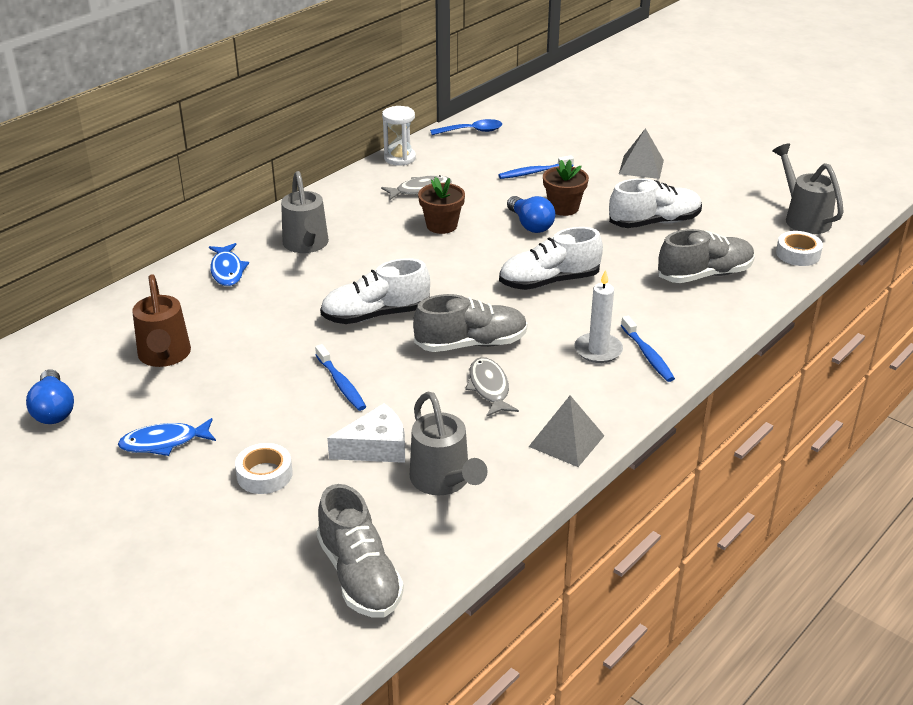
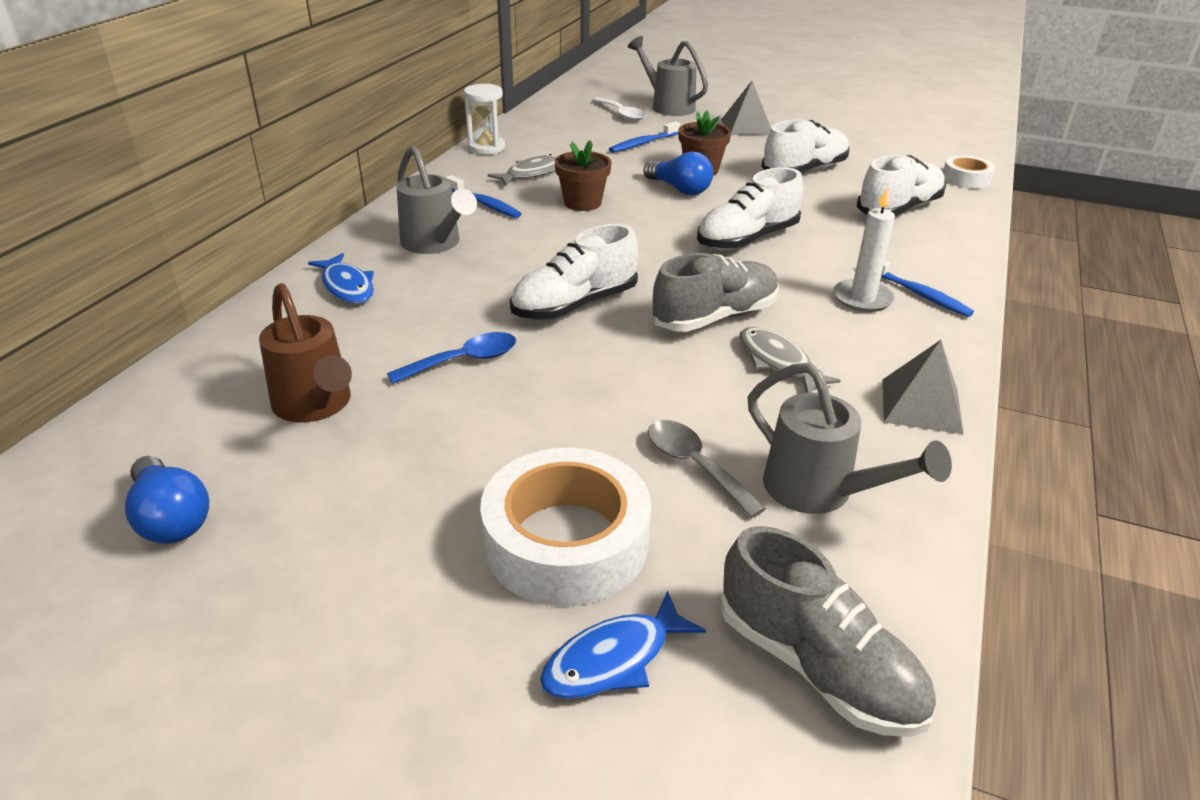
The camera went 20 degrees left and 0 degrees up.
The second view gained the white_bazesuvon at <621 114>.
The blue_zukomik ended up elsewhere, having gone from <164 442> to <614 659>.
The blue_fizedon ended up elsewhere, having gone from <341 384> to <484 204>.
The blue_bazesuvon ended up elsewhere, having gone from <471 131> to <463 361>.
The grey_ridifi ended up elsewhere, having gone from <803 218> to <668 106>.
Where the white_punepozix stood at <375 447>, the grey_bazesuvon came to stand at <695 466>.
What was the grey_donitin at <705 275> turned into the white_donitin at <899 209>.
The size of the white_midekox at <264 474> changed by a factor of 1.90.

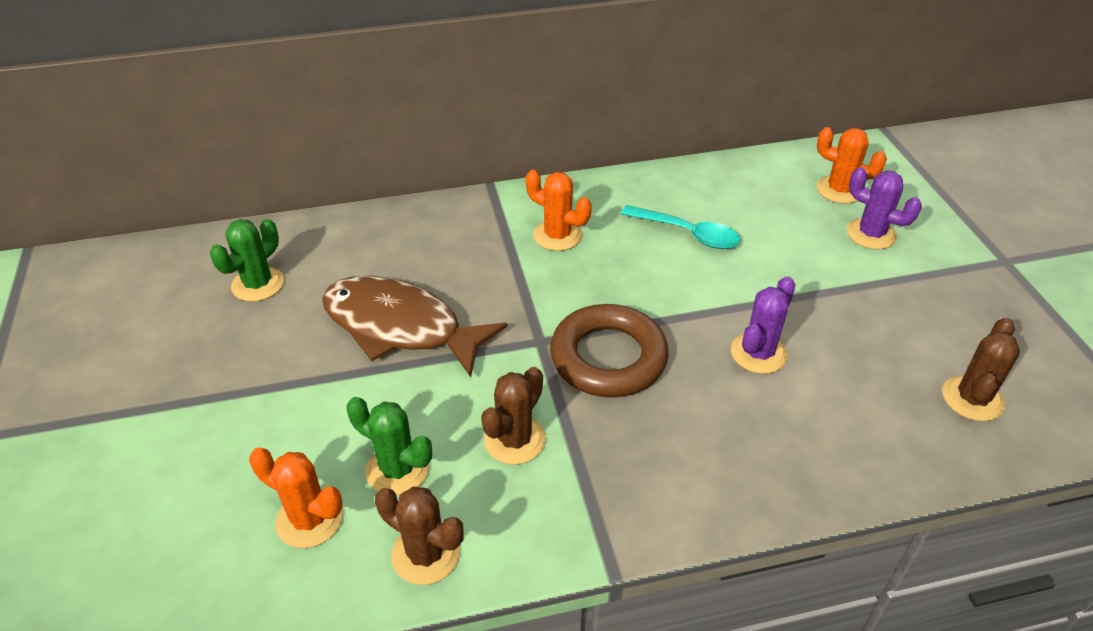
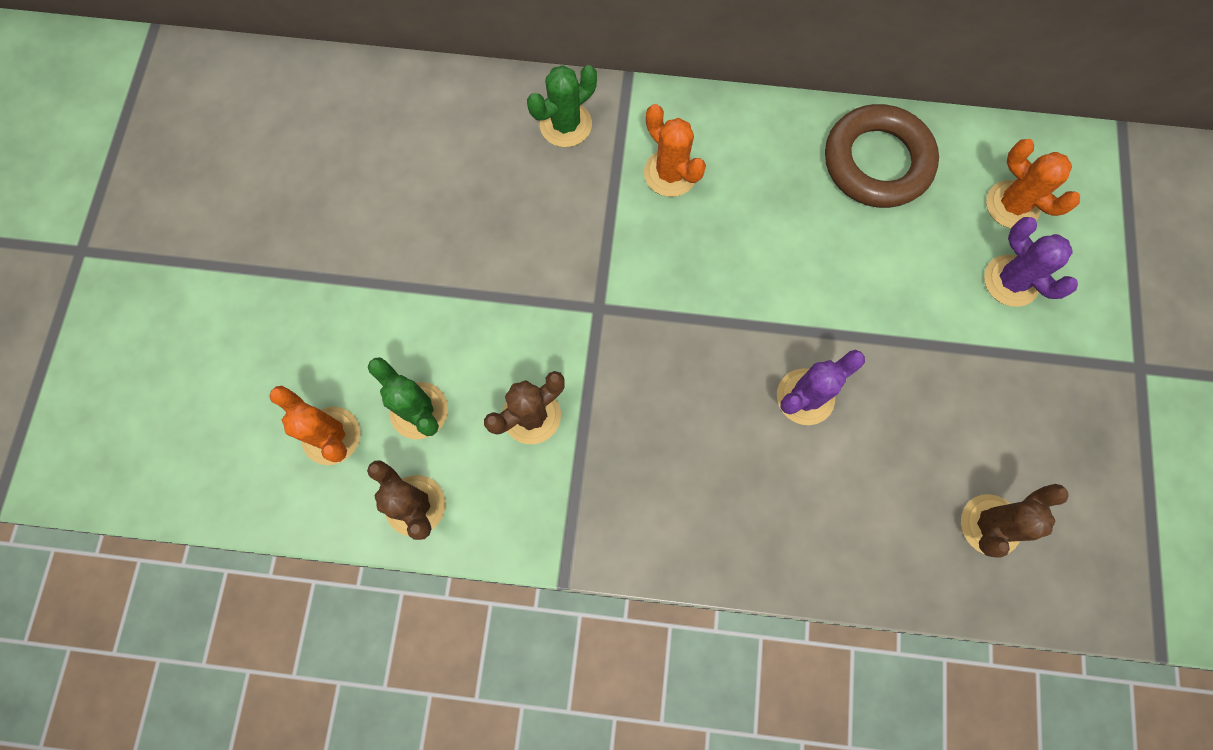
The camera went 20 degrees right and 30 degrees up.
The second view lost the brown_zukomik at <400 327>.
The second view lost the turquoise_bazesuvon at <688 234>.
The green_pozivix ended up elsewhere, having gone from <258 284> to <565 125>.
The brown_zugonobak ended up elsewhere, having gone from <608 357> to <876 162>.

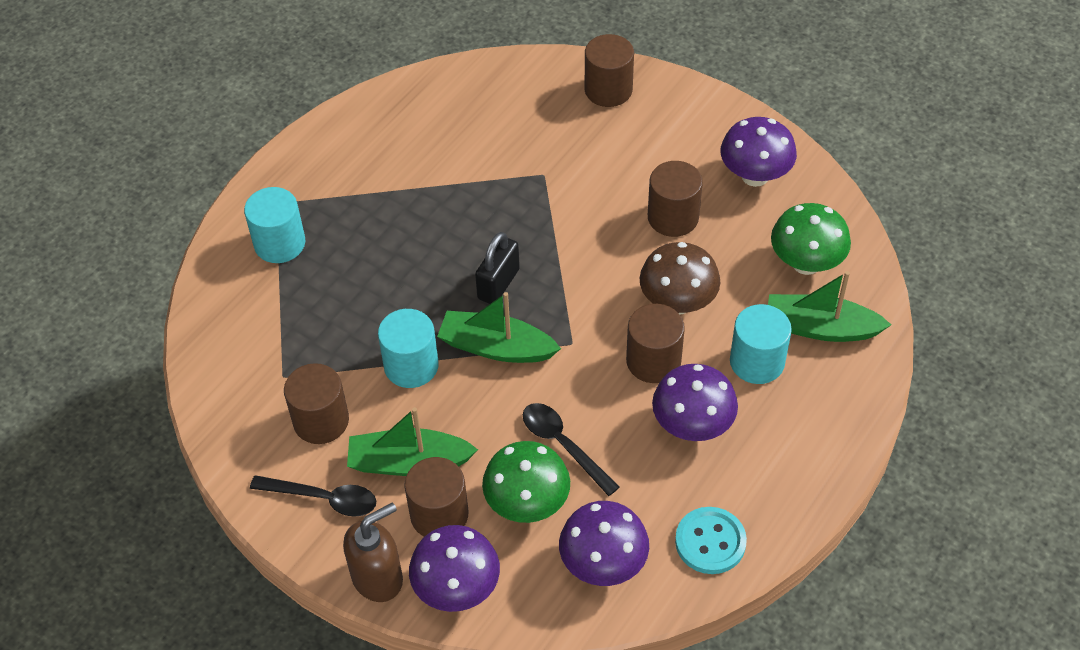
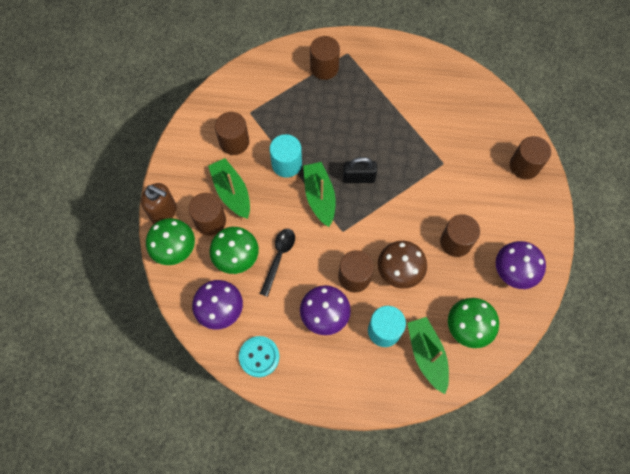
The camera went 60 degrees right and 15 degrees up.
The second view lost the black_bazesuvon at <323 498>.
What was the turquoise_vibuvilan at <279 243> turned into the brown_vibuvilan at <324 68>.
What was the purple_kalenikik at <457 588> turned into the green_kalenikik at <175 249>.

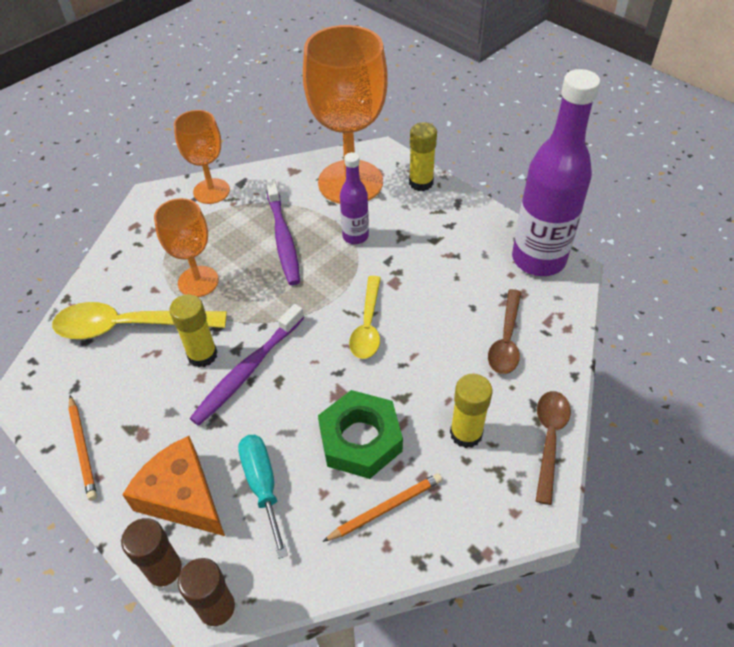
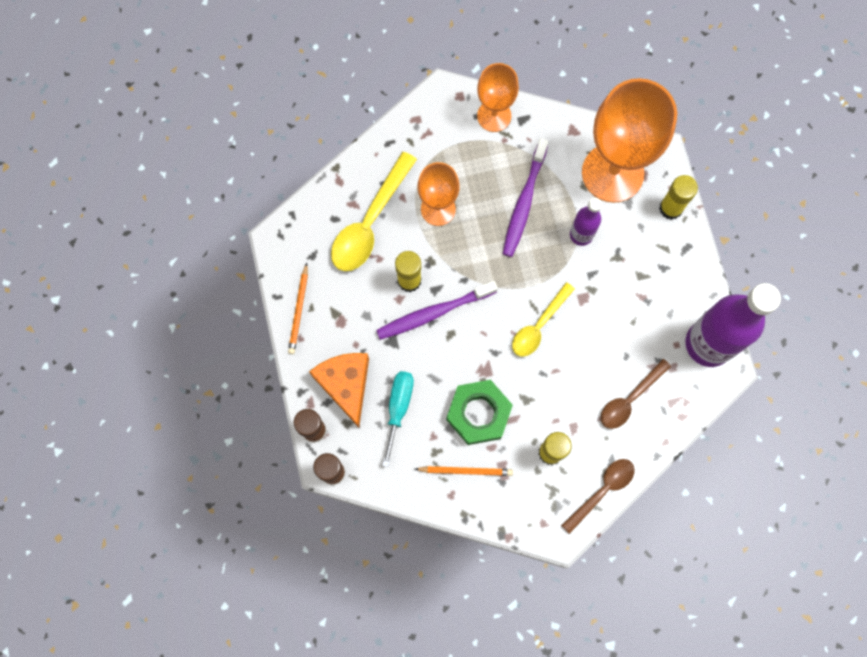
The camera went 30 degrees right and 25 degrees up.
The yellow_bazesuvon at <128 326> ended up facing another way, 90 degrees counterclockwise from before.

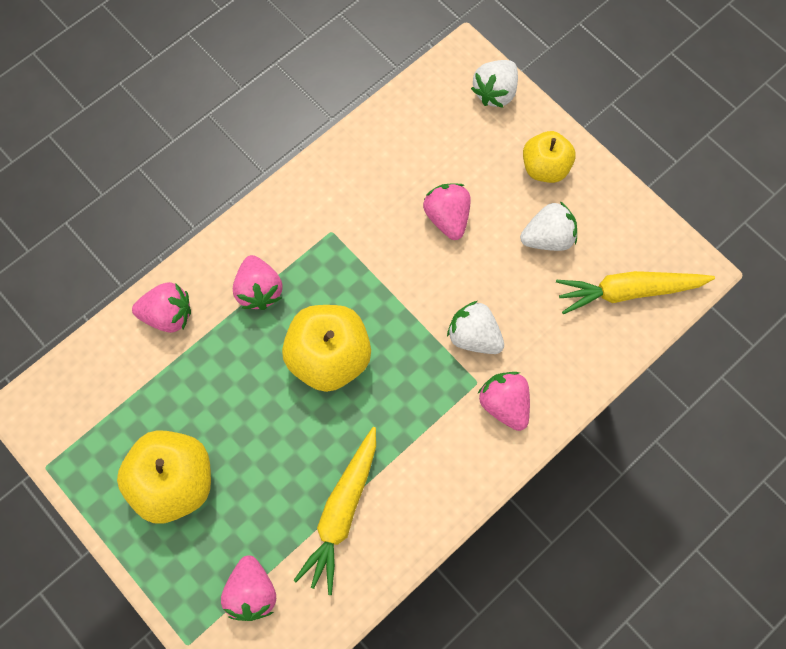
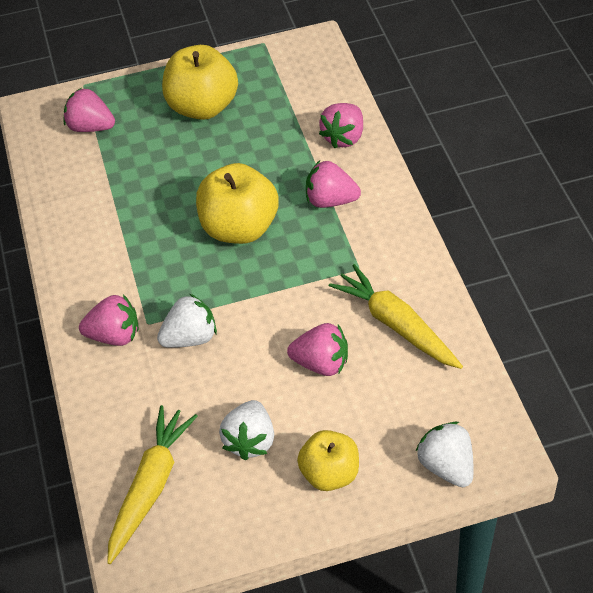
The camera went 120 degrees right and 20 degrees down.
The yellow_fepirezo ended up elsewhere, having gone from <342 512> to <396 325>.

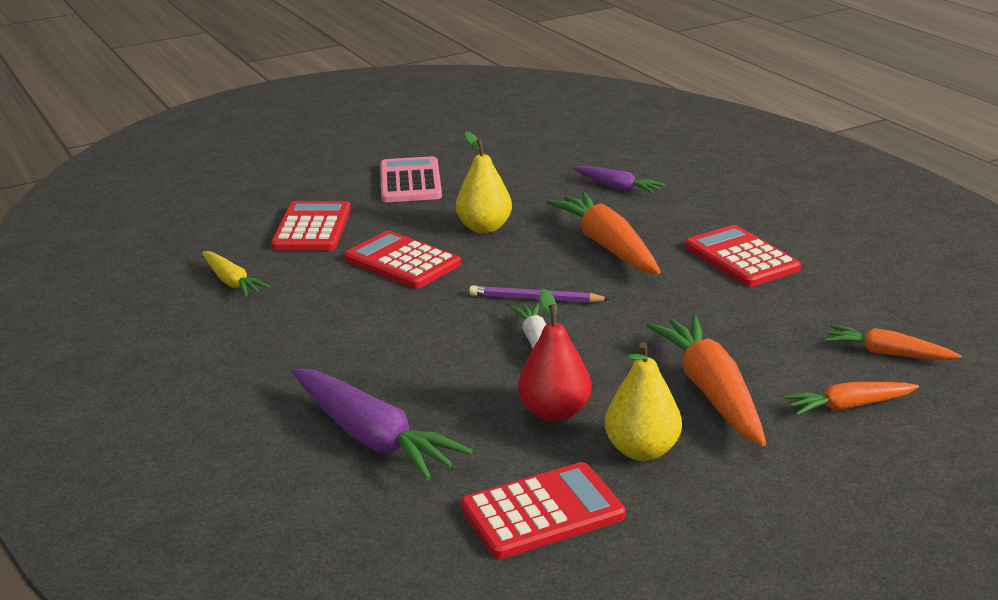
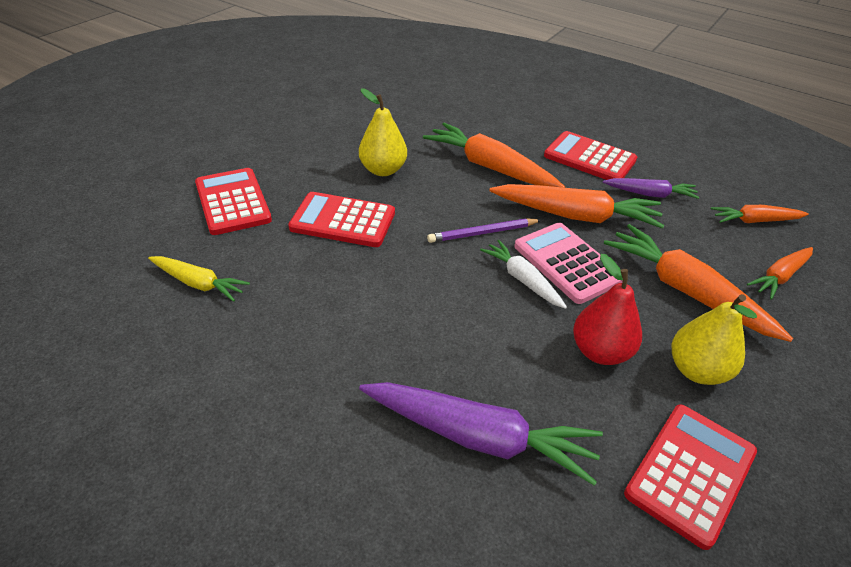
The camera went 30 degrees left and 15 degrees up.
The second view gained the orange_fepirezo at <575 216>.
The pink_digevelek ended up elsewhere, having gone from <410 181> to <567 263>.
The purple_fepirezo ended up elsewhere, having gone from <617 187> to <650 194>.

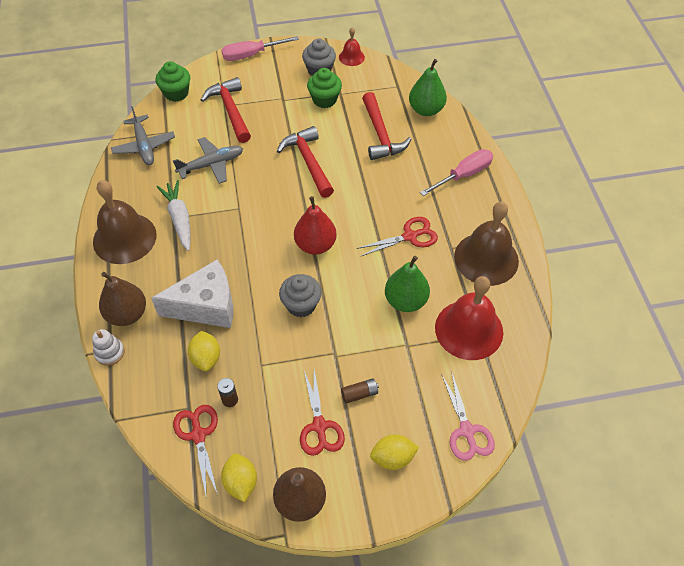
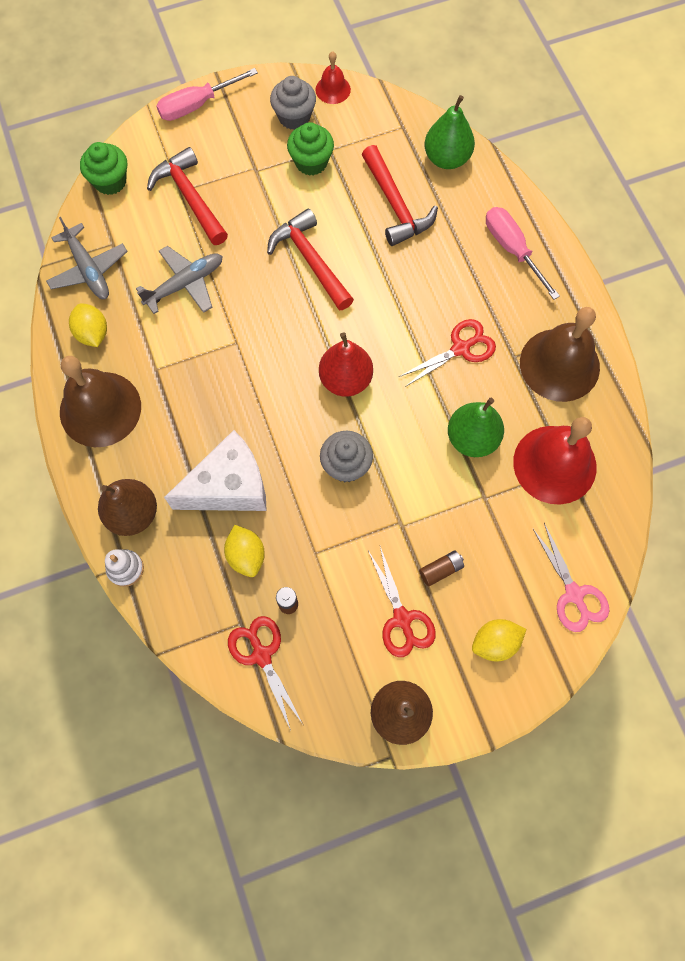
The camera went 10 degrees left and 15 degrees up.
The second view lost the white_fepirezo at <179 219>.
The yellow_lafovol ended up elsewhere, having gone from <241 482> to <92 333>.
The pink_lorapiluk at <464 175> ended up facing another way, 75 degrees counterclockwise from before.

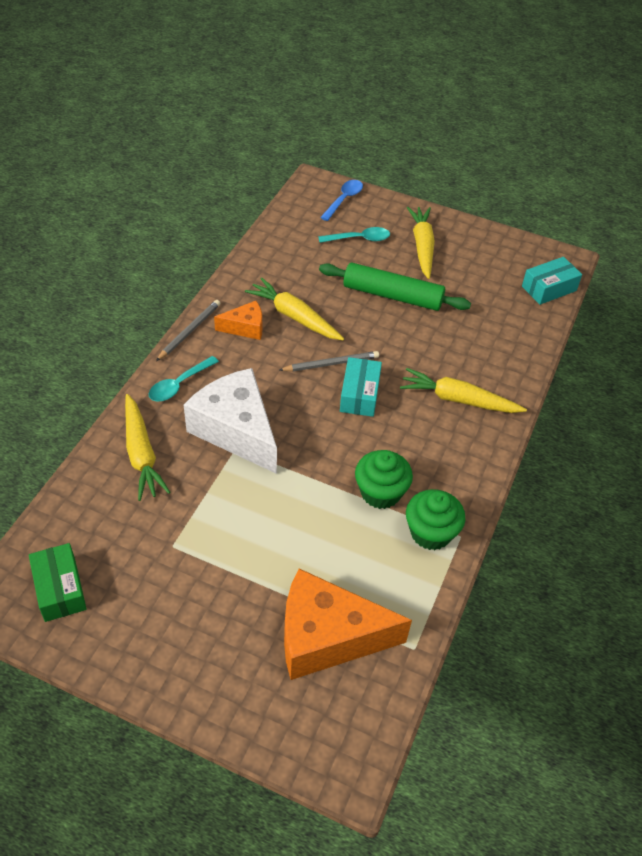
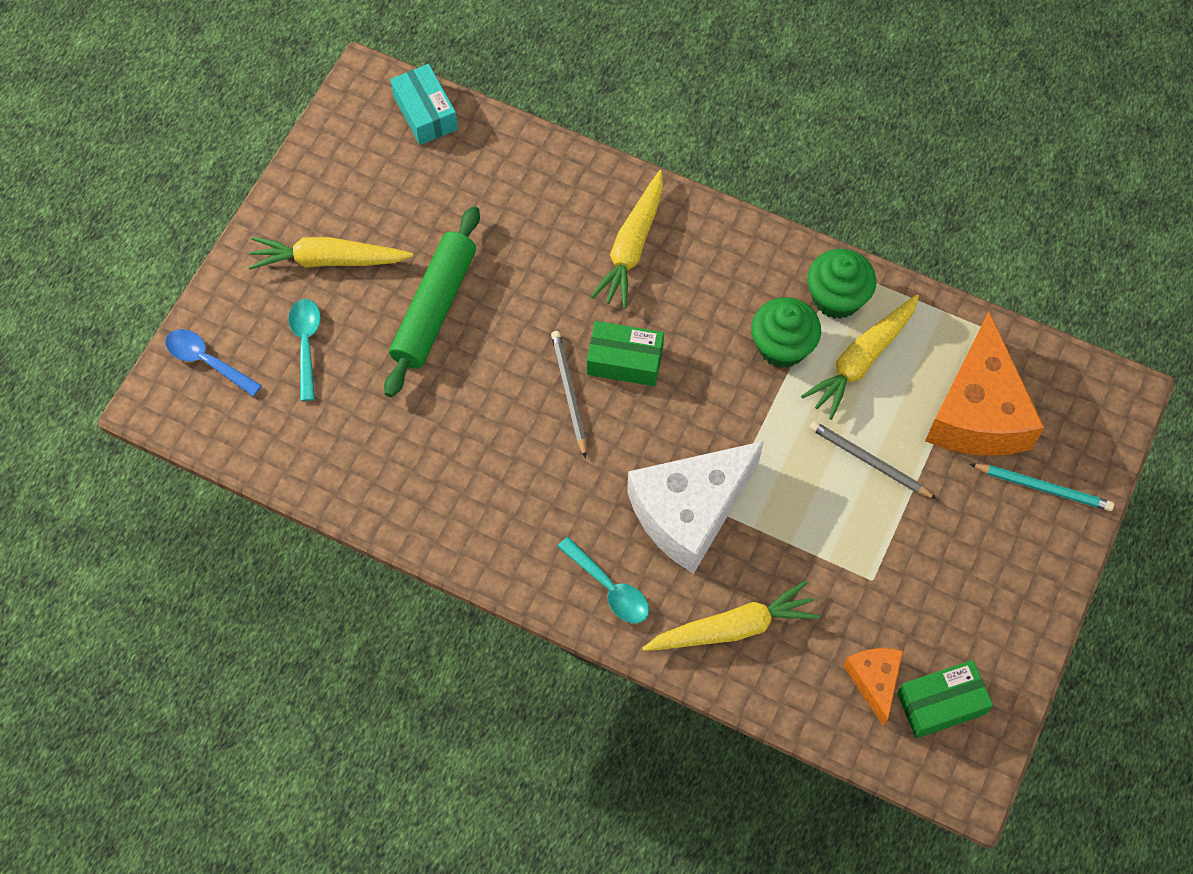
The camera went 85 degrees left and 15 degrees up.
The second view gained the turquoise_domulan at <1043 488>.
The grey_domulan ended up elsewhere, having gone from <189 331> to <869 461>.
The orange_punepozix ended up elsewhere, having gone from <245 327> to <874 681>.
The yellow_fepirezo ended up elsewhere, having gone from <294 316> to <861 360>.
What was the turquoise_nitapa at <359 394> turned into the green_nitapa at <625 361>.

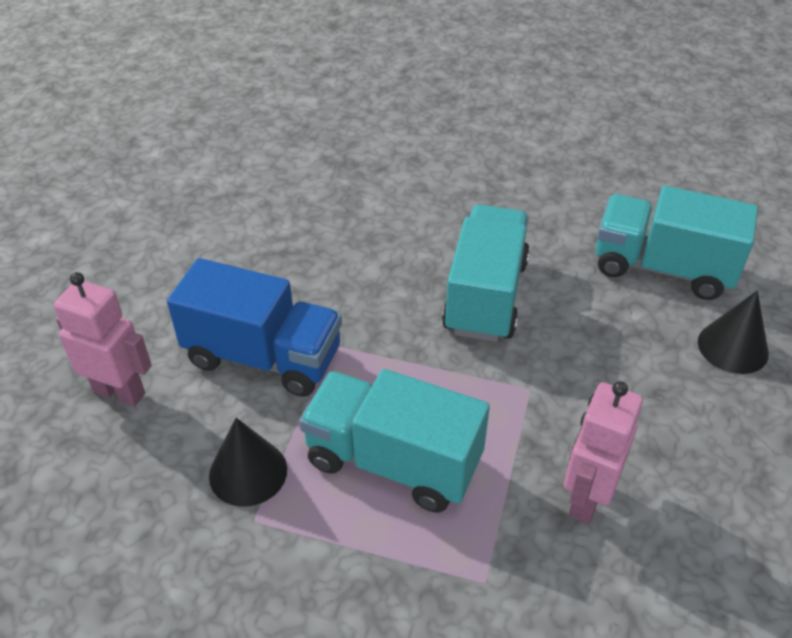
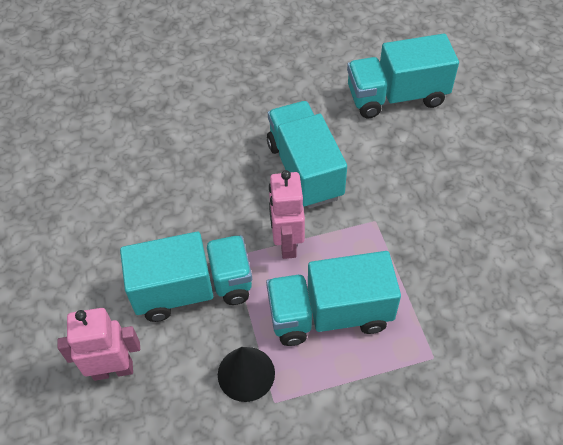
The camera went 30 degrees left and 10 degrees up.
The second view lost the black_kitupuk at <732 347>.
The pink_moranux ended up elsewhere, having gone from <586 498> to <287 243>.
What was the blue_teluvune at <263 357> turned into the turquoise_teluvune at <193 289>.

